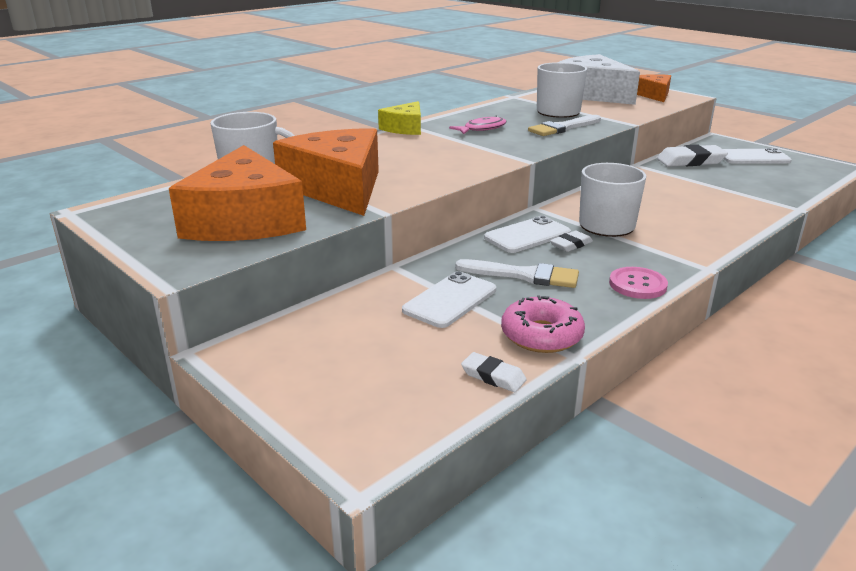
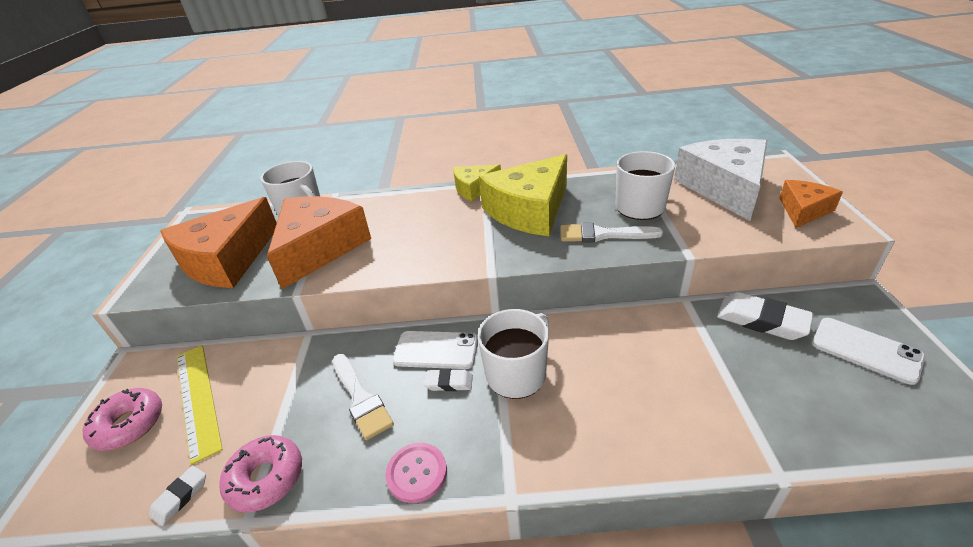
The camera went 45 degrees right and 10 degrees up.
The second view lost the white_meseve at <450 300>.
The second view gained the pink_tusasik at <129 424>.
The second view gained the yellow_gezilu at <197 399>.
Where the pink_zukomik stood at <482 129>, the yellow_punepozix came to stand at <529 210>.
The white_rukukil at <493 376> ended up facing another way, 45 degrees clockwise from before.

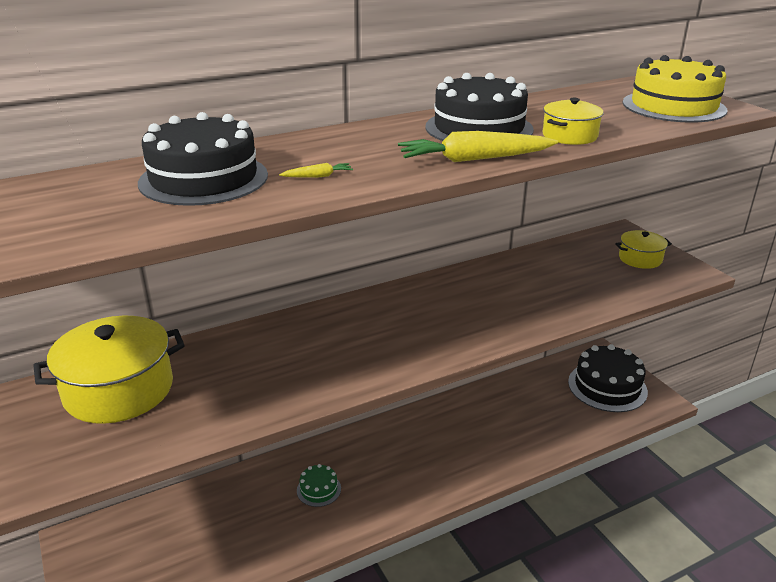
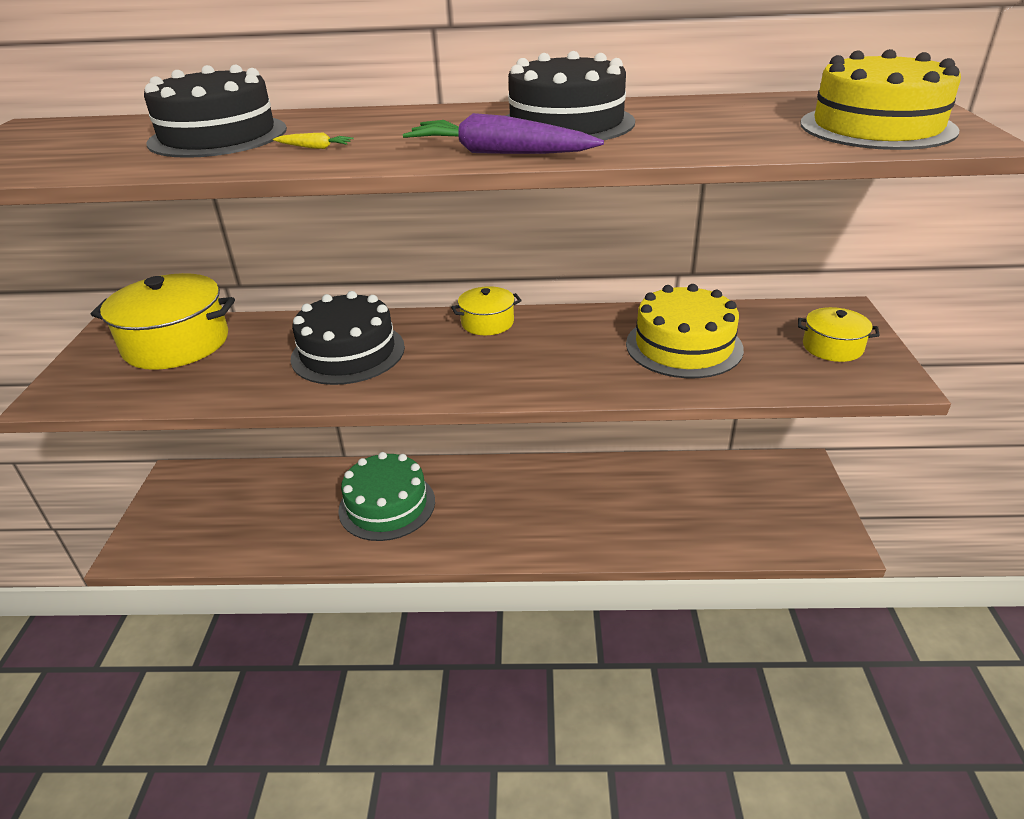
The camera went 30 degrees right and 5 degrees up.
The second view gained the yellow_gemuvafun at <683 346>.
The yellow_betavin ended up elsewhere, having gone from <569 136> to <487 323>.
The black_gemuvafun ended up elsewhere, having gone from <607 386> to <348 352>.
What was the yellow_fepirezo at <474 159> turned into the purple_fepirezo at <499 153>.
The size of the green_gemuvafun at <319 489> changed by a factor of 2.06.

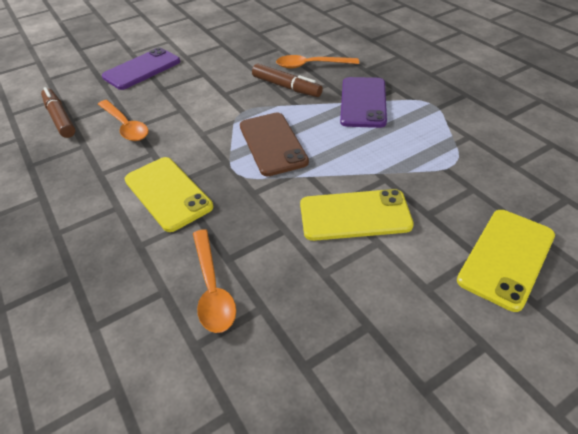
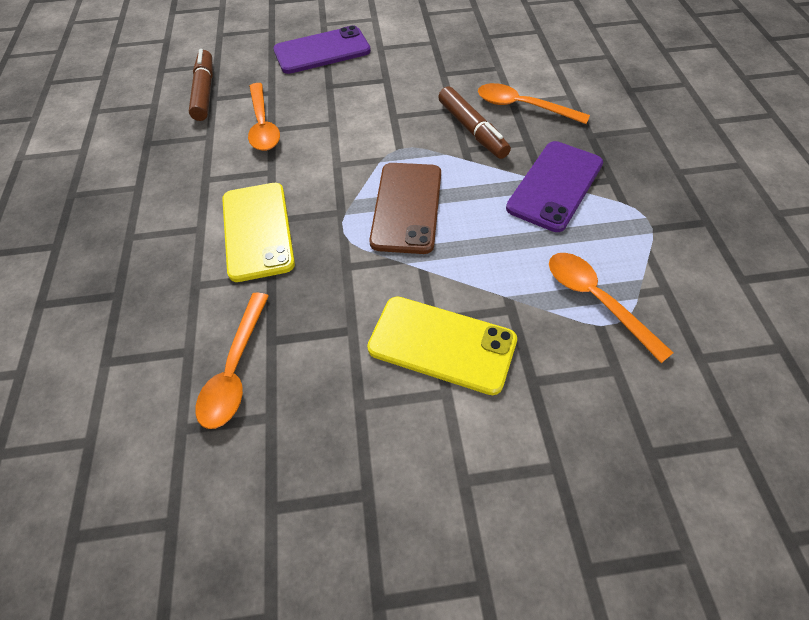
The camera went 25 degrees right and 10 degrees up.
The second view lost the yellow_meseve at <506 258>.
The second view gained the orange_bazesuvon at <596 300>.

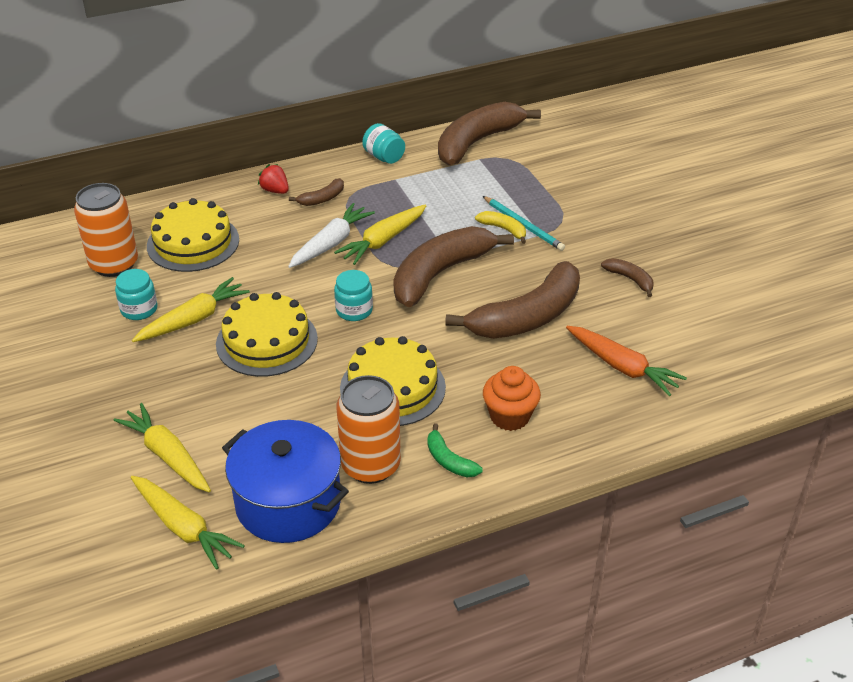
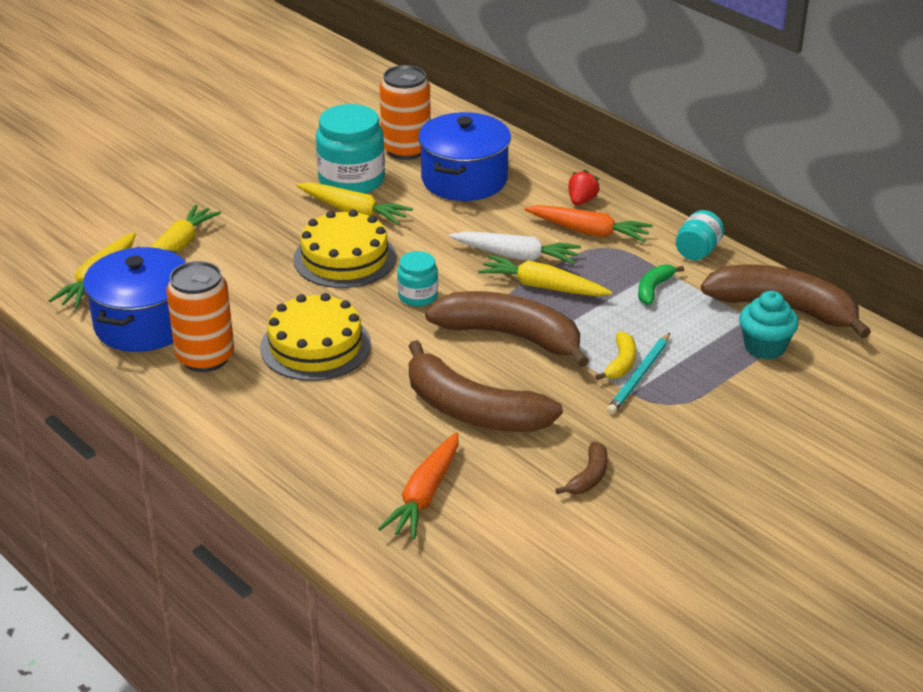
The camera went 70 degrees right and 5 degrees down.
The second view lost the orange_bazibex at <509 416>.
The second view gained the turquoise_bazibex at <764 347>.
The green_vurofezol ended up elsewhere, having gone from <449 460> to <653 289>.
Where the yellow_gemuvafun stood at <193 243>, the blue_betavin came to stand at <464 179>.
Where the brown_vurofezol stood at <322 199>, the orange_fepirezo came to stand at <588 232>.
The size of the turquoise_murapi at <139 309> changed by a factor of 1.84.

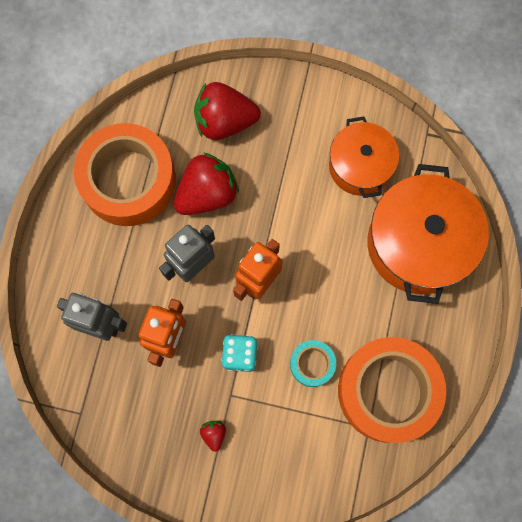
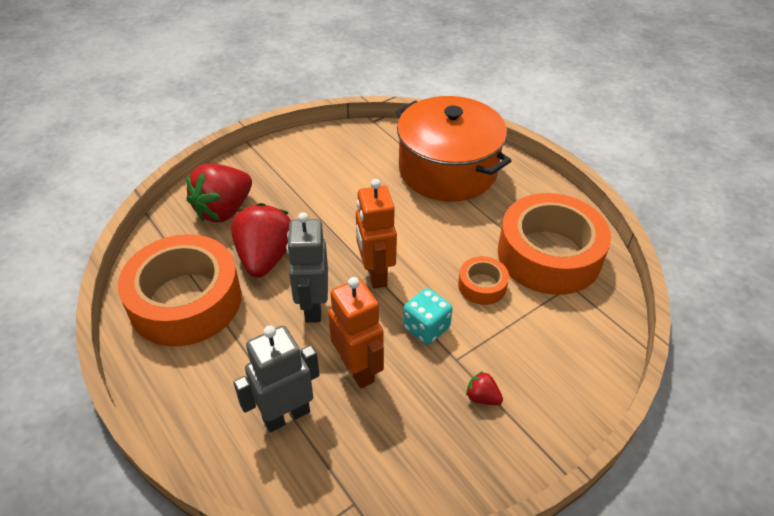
The camera went 50 degrees left and 30 degrees down.
The second view lost the orange_betavin at <360 166>.
What was the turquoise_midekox at <312 364> turned into the orange_midekox at <482 285>.

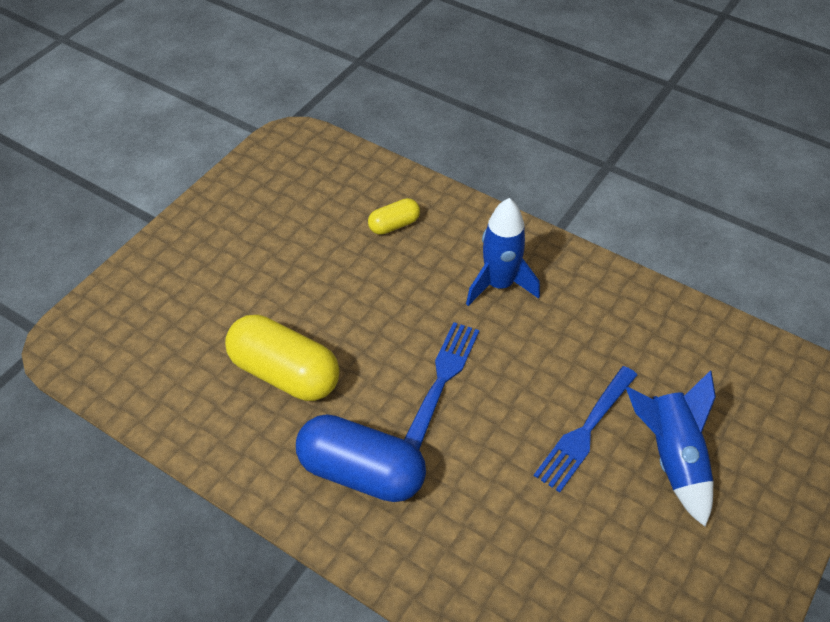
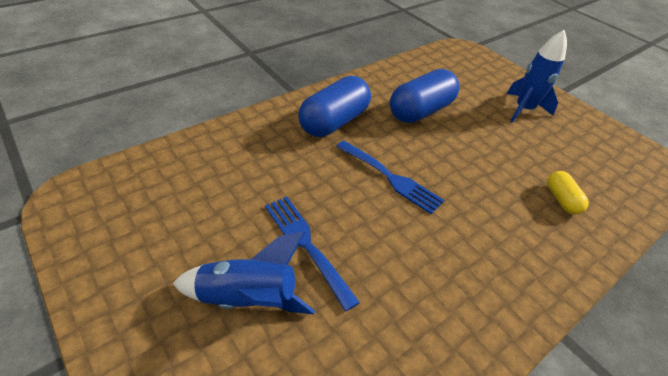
The camera went 105 degrees right and 5 degrees down.
The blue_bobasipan ended up elsewhere, having gone from <499 285> to <523 110>.
What was the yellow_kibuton at <285 373> turned into the blue_kibuton at <420 111>.

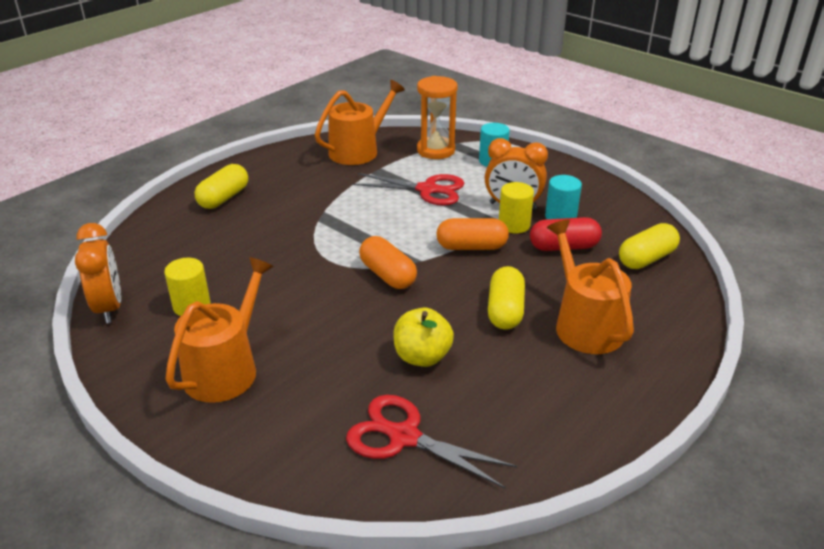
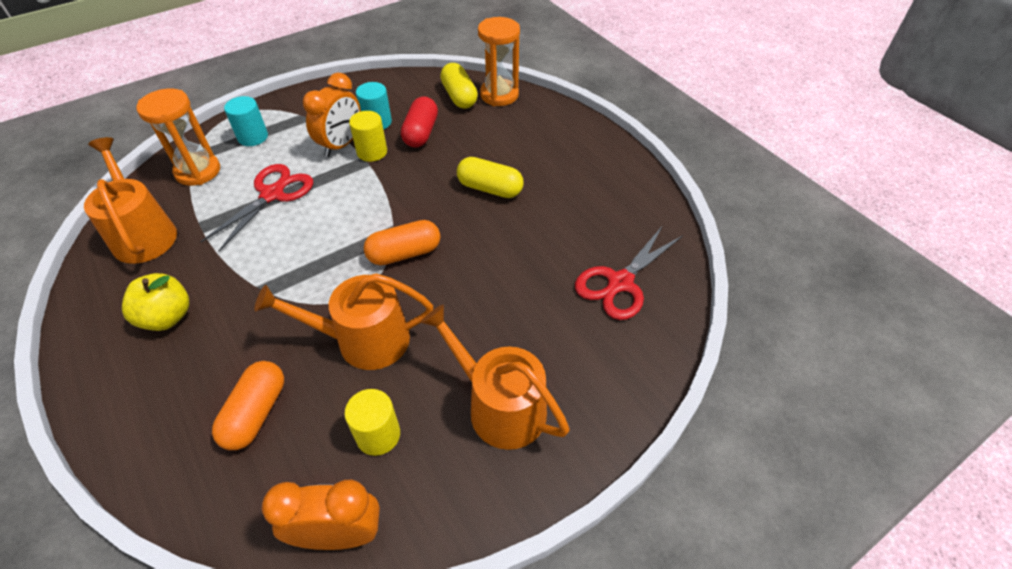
The camera went 75 degrees left and 15 degrees up.
The second view lost the yellow_kibuton at <224 198>.
The second view gained the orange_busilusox at <499 95>.
The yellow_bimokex ended up elsewhere, having gone from <422 357> to <167 317>.
The orange_kibuton ended up elsewhere, having gone from <471 247> to <256 413>.
The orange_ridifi ended up elsewhere, having gone from <584 324> to <363 340>.

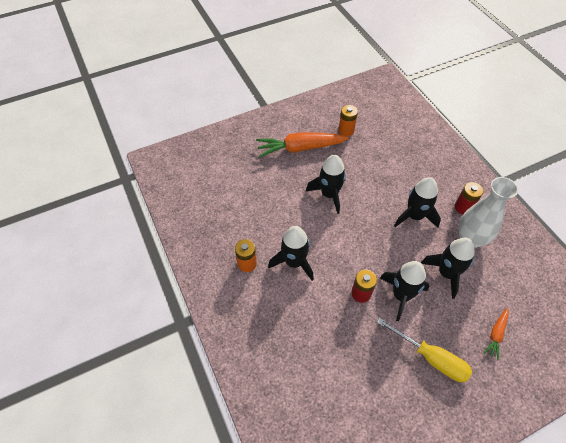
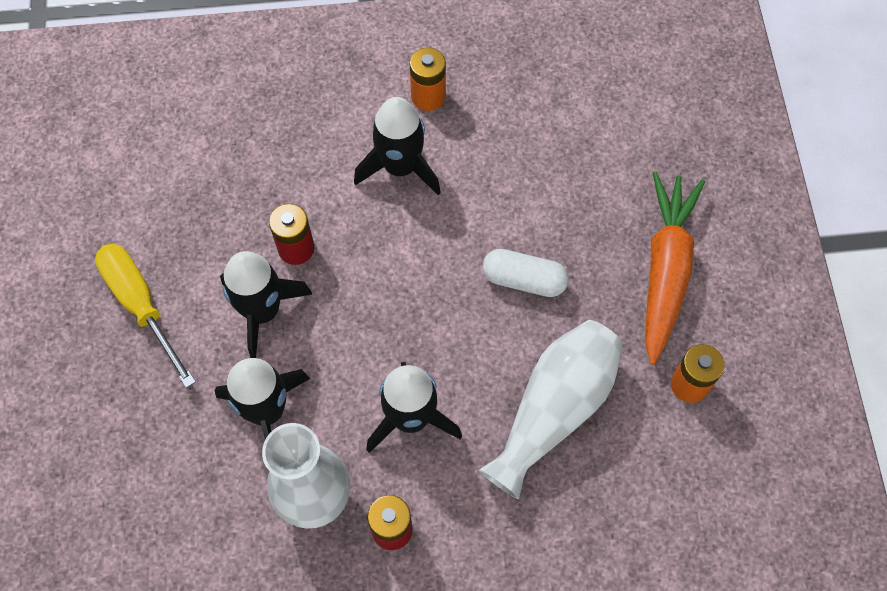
The camera went 110 degrees right and 10 degrees up.
The second view lost the orange_fepirezo at <496 334>.
The second view gained the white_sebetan at <554 409>.
Where the black_bobasipan stood at <329 194>, the white_kibuton came to stand at <524 280>.
The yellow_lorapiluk at <431 358> ended up facing another way, 90 degrees clockwise from before.

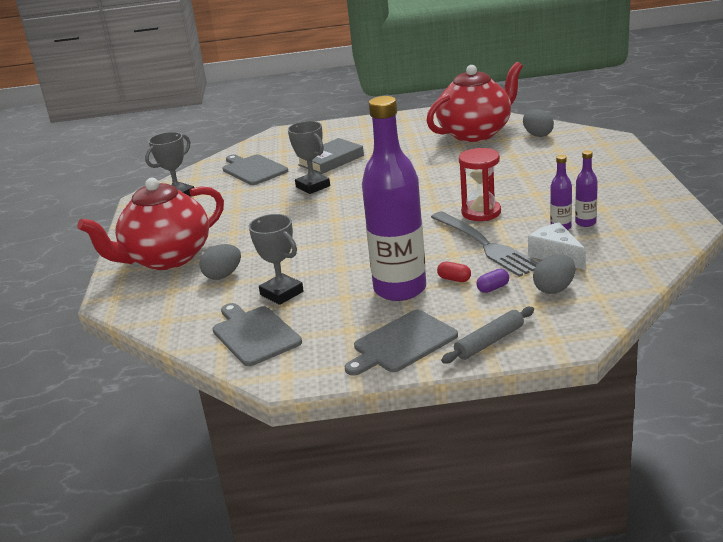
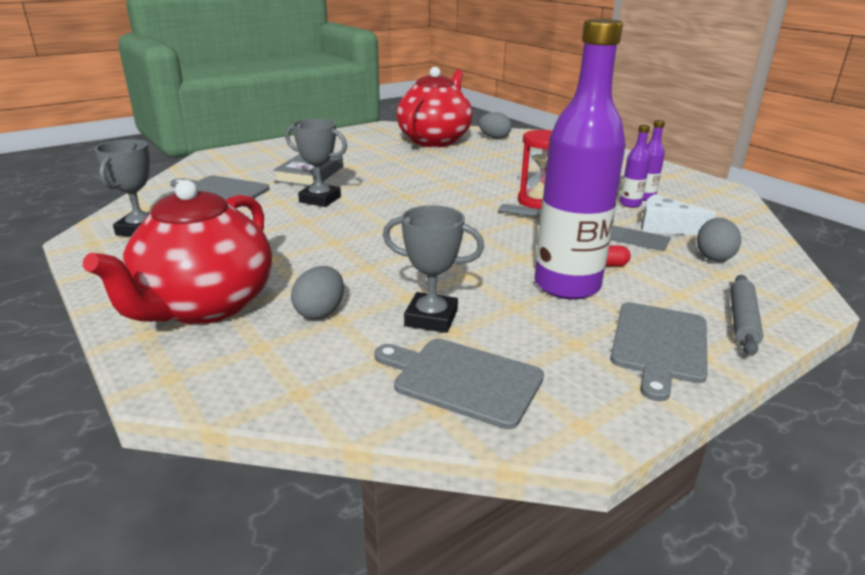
The camera went 35 degrees left and 0 degrees up.
The second view lost the purple_kibuton at <493 288>.

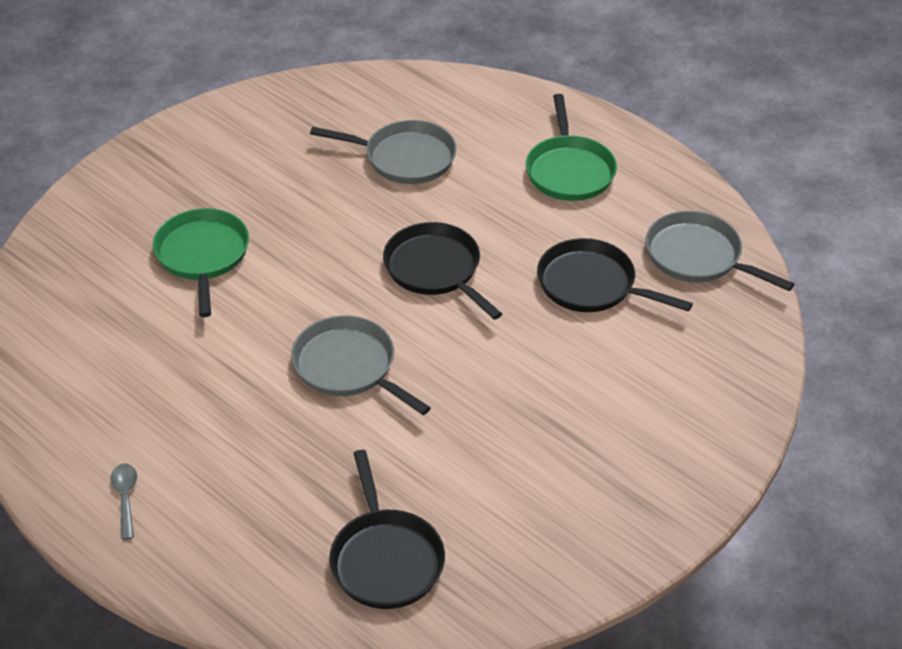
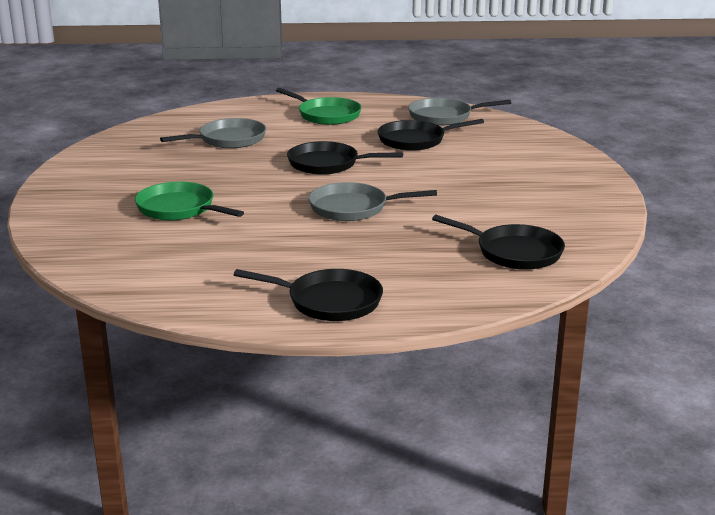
The camera went 45 degrees left and 20 degrees down.
Where the grey_bazesuvon stood at <125 498>, the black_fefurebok came to stand at <329 301>.

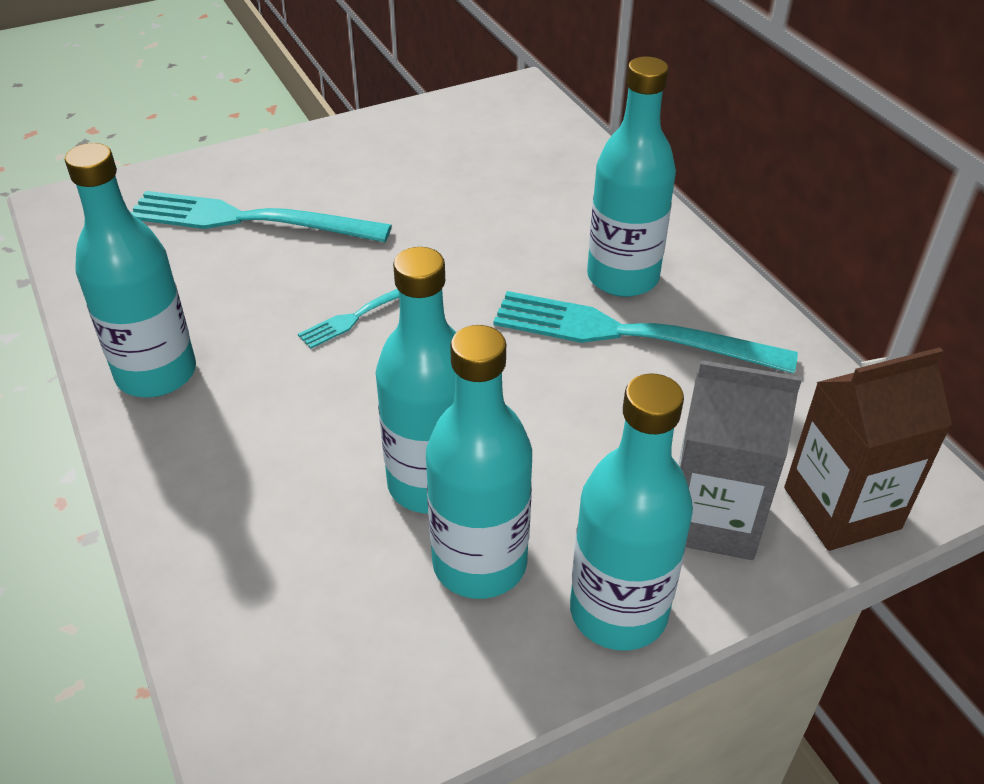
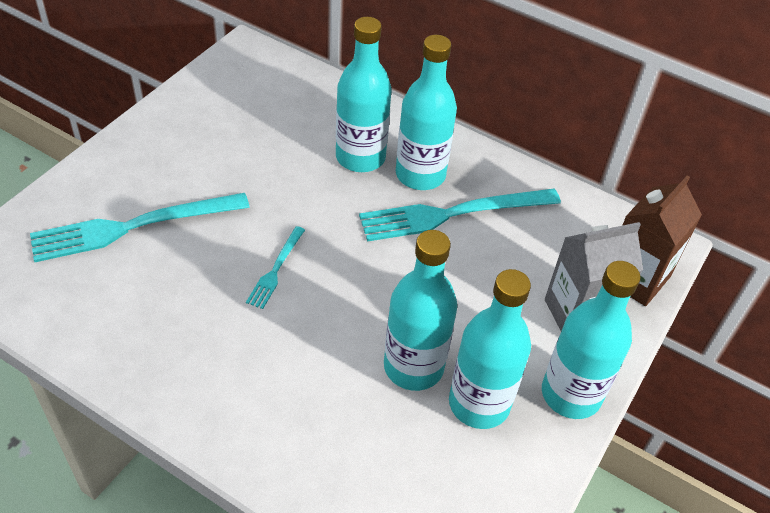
The camera went 35 degrees left and 5 degrees up.
The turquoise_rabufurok ended up elsewhere, having gone from <156 374> to <360 157>.

